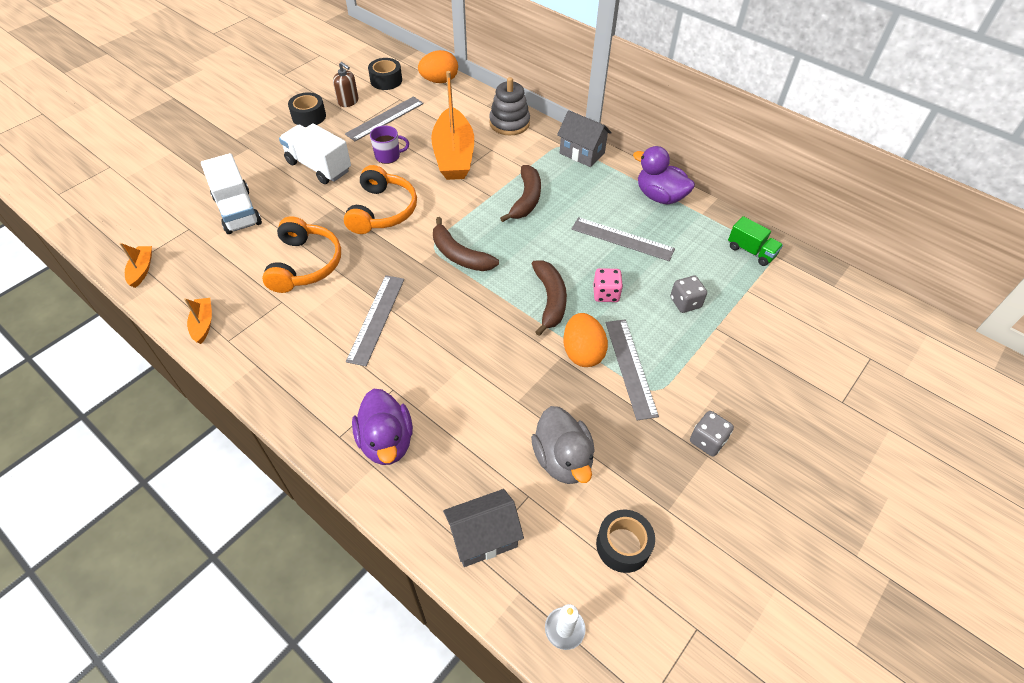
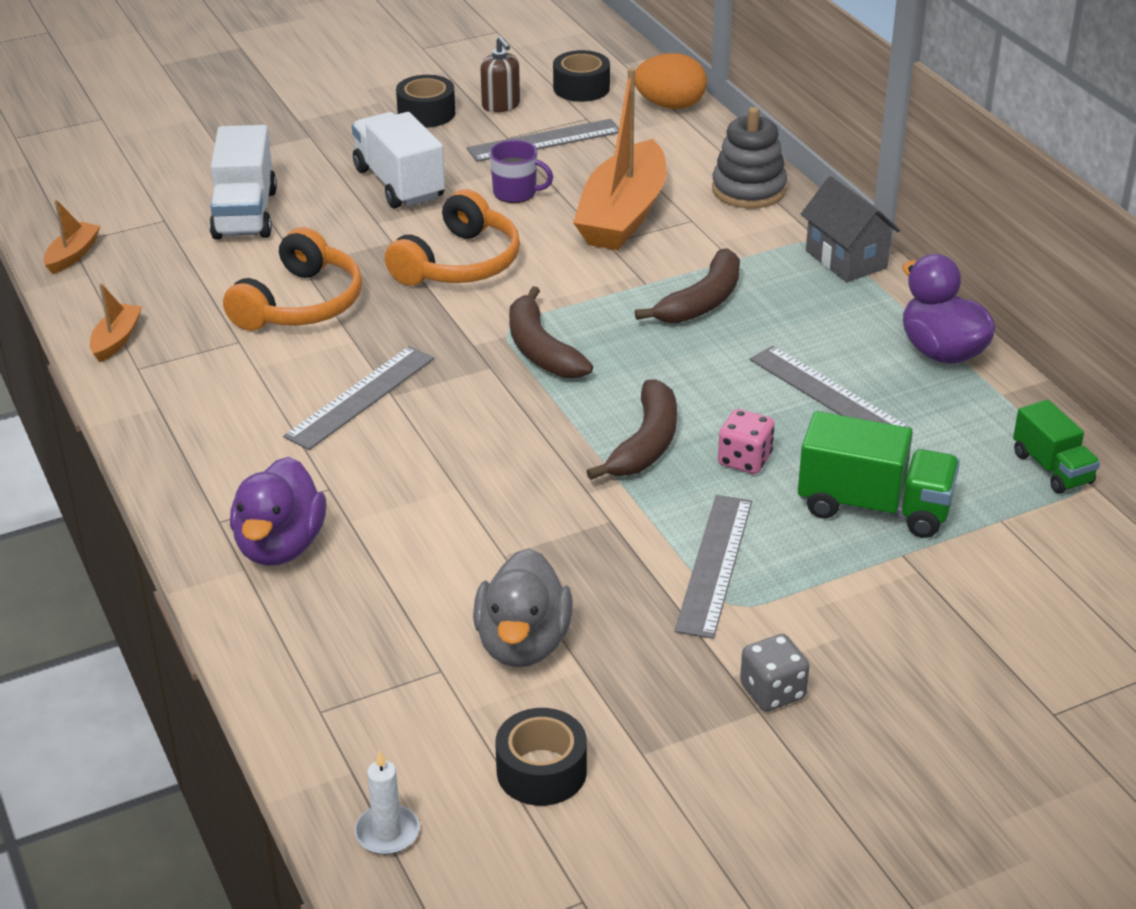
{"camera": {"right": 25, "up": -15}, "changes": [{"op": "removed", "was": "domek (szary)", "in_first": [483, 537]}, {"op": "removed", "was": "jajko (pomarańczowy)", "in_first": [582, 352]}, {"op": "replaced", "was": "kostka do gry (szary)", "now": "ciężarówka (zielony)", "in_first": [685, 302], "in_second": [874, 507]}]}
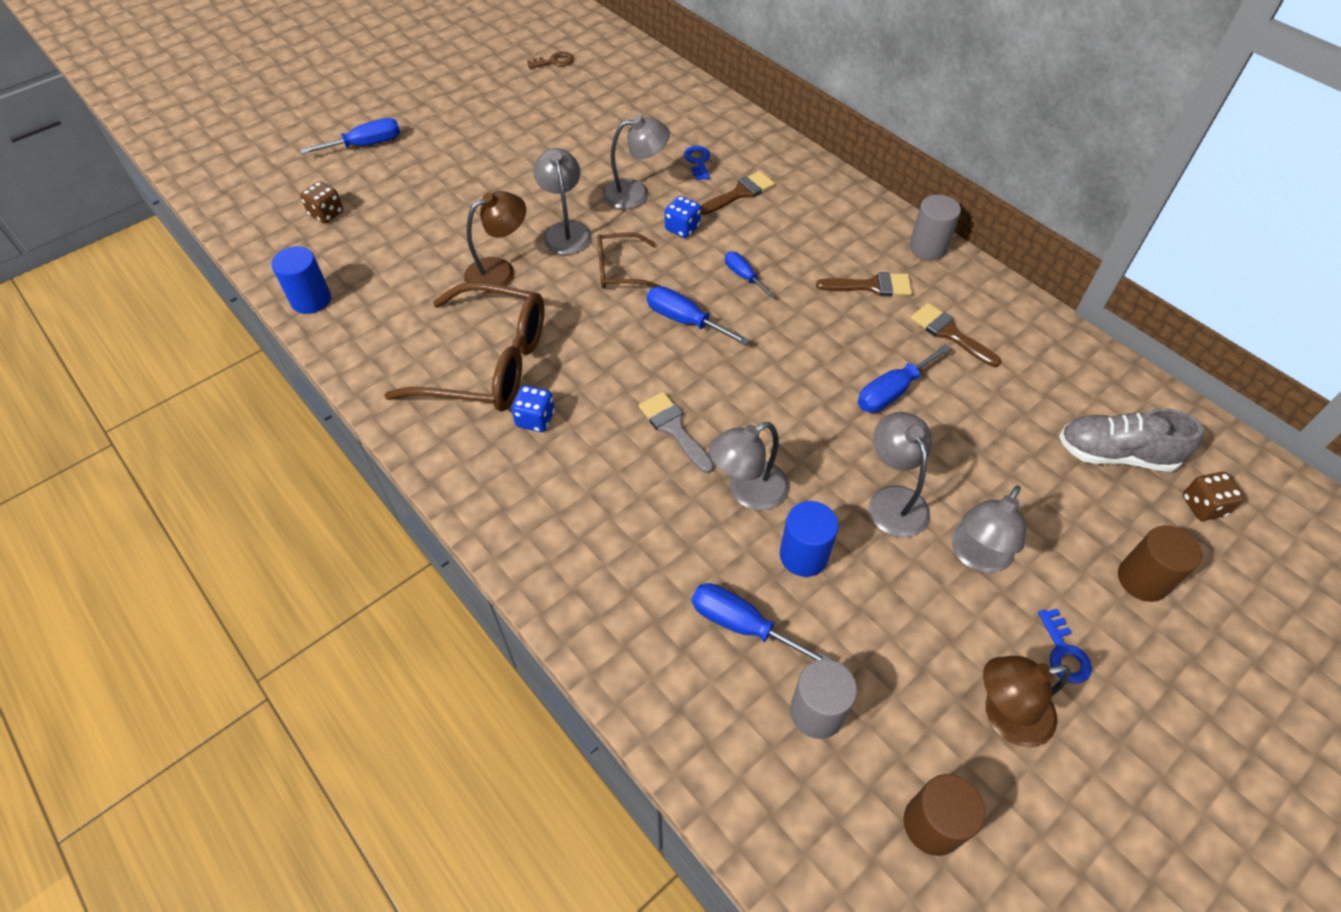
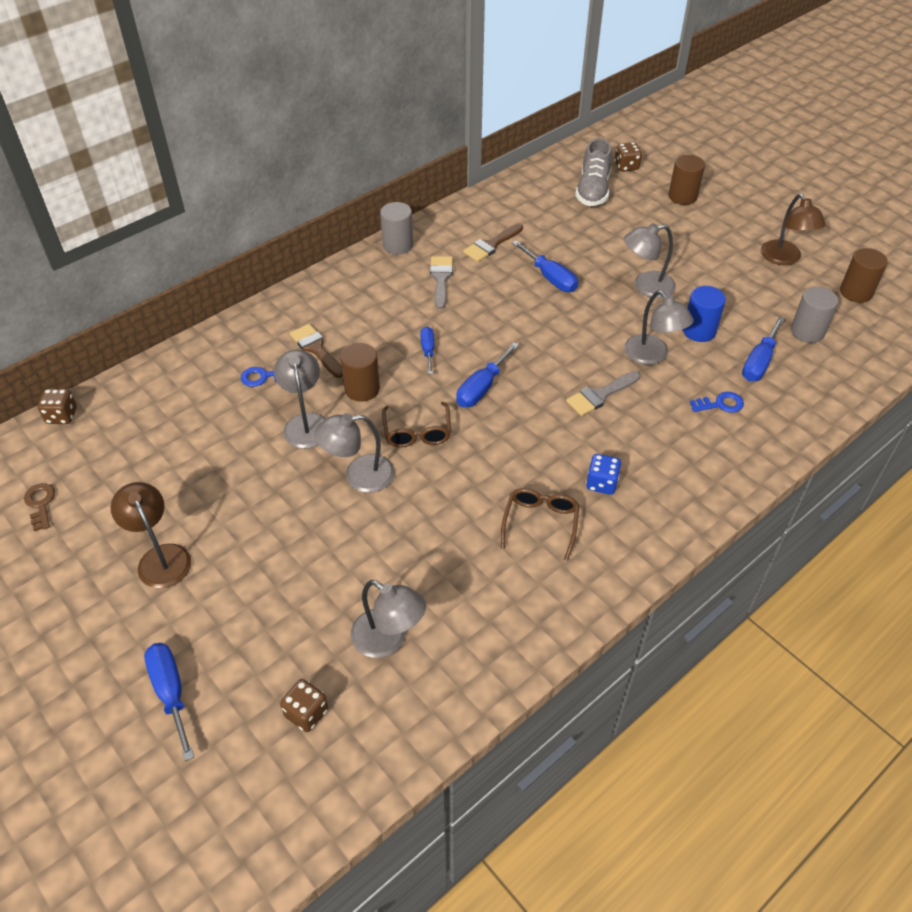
{"camera": {"right": -90, "up": -5}, "changes": [{"op": "removed", "was": "walec (niebieski)", "in_first": [311, 300]}, {"op": "resized", "was": "okulary (brązowy)", "in_first": [488, 363], "in_second": [540, 523], "ratio": 0.52}, {"op": "moved", "was": "lampka (brązowy)", "in_first": [500, 271], "in_second": [160, 557]}, {"op": "replaced", "was": "kostka do gry (niebieski)", "now": "walec (brązowy)", "in_first": [682, 228], "in_second": [362, 389]}, {"op": "turned", "was": "śrubokręt (niebieski)", "in_first": [743, 276], "in_second": [428, 350], "clockwise": 120}, {"op": "recoloured", "was": "pędzel (brązowy)", "now": "pędzel (szary)", "in_first": [871, 286], "in_second": [441, 279]}, {"op": "moved", "was": "lampka (szary)", "in_first": [976, 556], "in_second": [388, 640]}, {"op": "moved", "was": "klucz (niebieski)", "in_first": [1064, 652], "in_second": [720, 404]}, {"op": "added", "now": "kostka do gry (brązowy)", "in_second": [62, 416]}]}
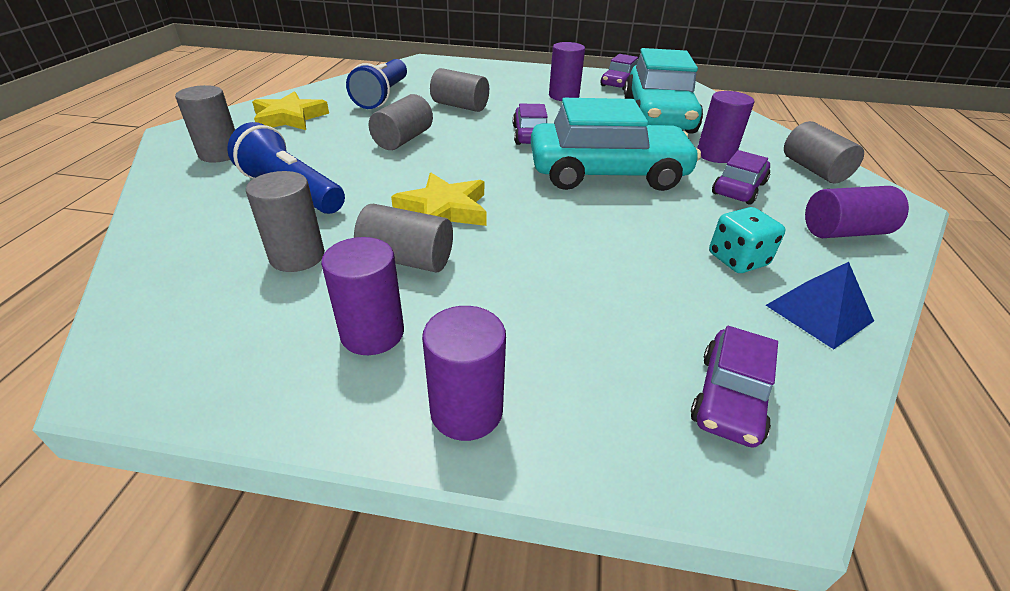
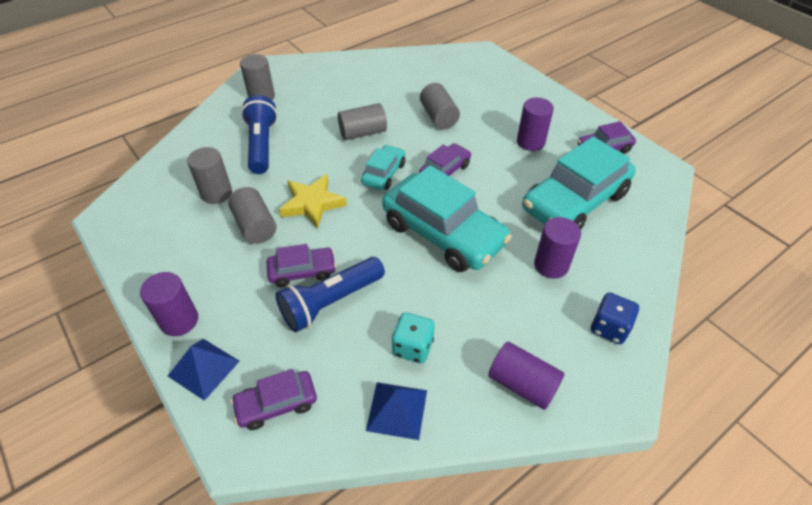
{"camera": {"right": 45, "up": 10}, "changes": [{"op": "removed", "was": "gwiazda (żółty)", "in_first": [289, 117]}, {"op": "removed", "was": "walec (fioletowy)", "in_first": [372, 333]}, {"op": "moved", "was": "latarka (niebieski)", "in_first": [383, 96], "in_second": [331, 302]}, {"op": "moved", "was": "samochód (fioletowy)", "in_first": [738, 188], "in_second": [302, 271]}, {"op": "replaced", "was": "walec (szary)", "now": "kostka do gry (niebieski)", "in_first": [813, 170], "in_second": [609, 328]}, {"op": "added", "now": "piramida (niebieski)", "in_second": [203, 368]}, {"op": "added", "now": "samochód (turkusowy)", "in_second": [384, 173]}]}
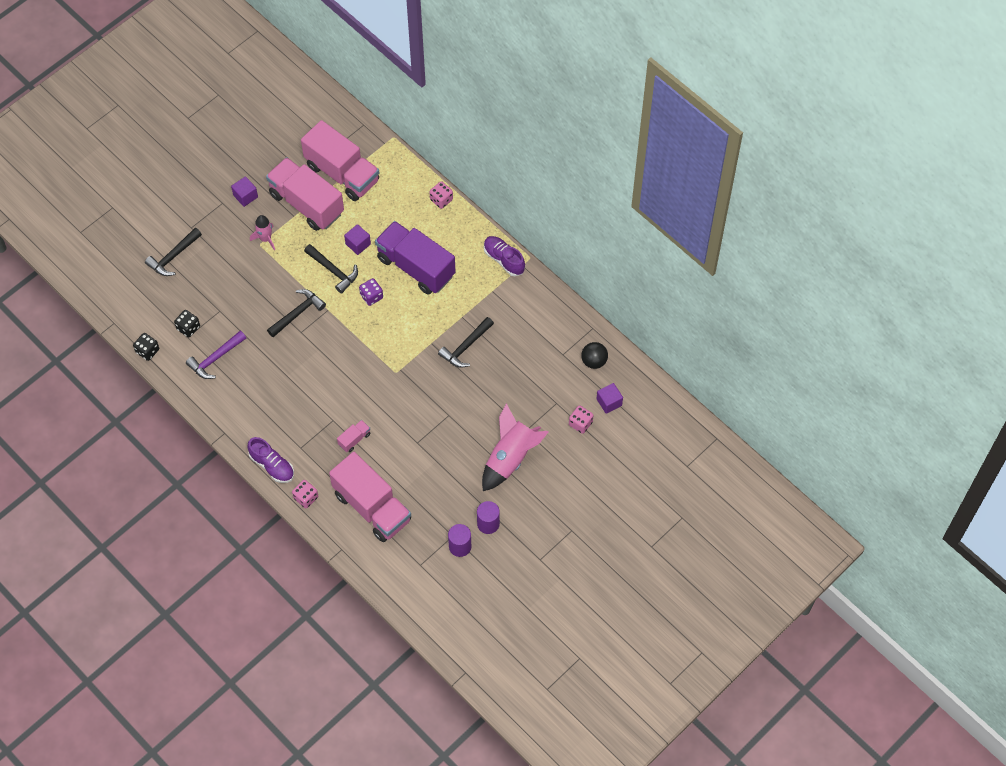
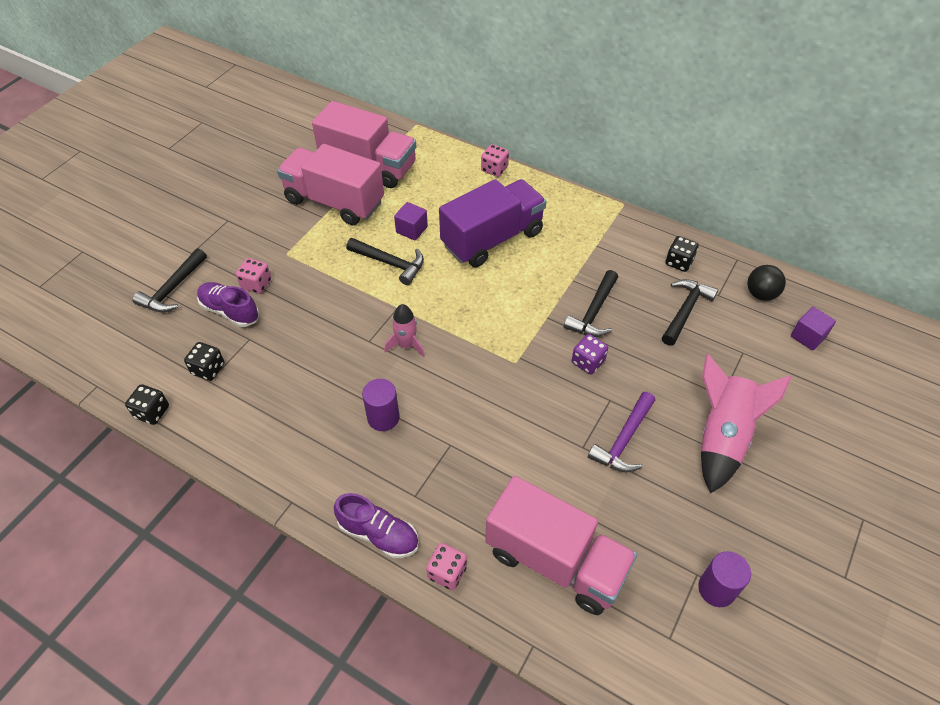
{"camera": {"right": -15, "up": -10}, "changes": [{"op": "moved", "was": "młotek (fioletowy)", "in_first": [215, 358], "in_second": [624, 440]}, {"op": "removed", "was": "sześcian (fioletowy)", "in_first": [245, 196]}, {"op": "moved", "was": "rakieta (różowy)", "in_first": [265, 239], "in_second": [406, 345]}, {"op": "moved", "was": "młotek (czarny)", "in_first": [297, 313], "in_second": [685, 311]}, {"op": "removed", "was": "ciężarówka (różowy)", "in_first": [354, 439]}, {"op": "moved", "was": "kostka do gry (fioletowy)", "in_first": [371, 296], "in_second": [588, 362]}, {"op": "turned", "was": "ciężarówka (fioletowy)", "in_first": [416, 267], "in_second": [492, 239], "clockwise": 120}, {"op": "moved", "was": "walec (fioletowy)", "in_first": [488, 524], "in_second": [383, 417]}, {"op": "moved", "was": "but (fioletowy)", "in_first": [504, 260], "in_second": [230, 311]}, {"op": "moved", "was": "kostka do gry (różowy)", "in_first": [580, 423], "in_second": [256, 284]}, {"op": "added", "now": "kostka do gry (czarny)", "in_second": [679, 262]}]}
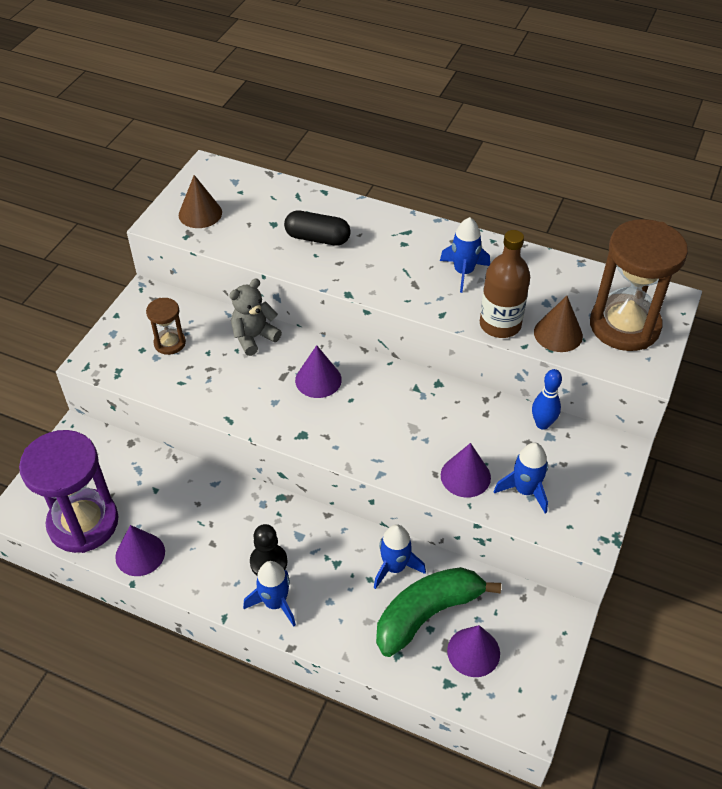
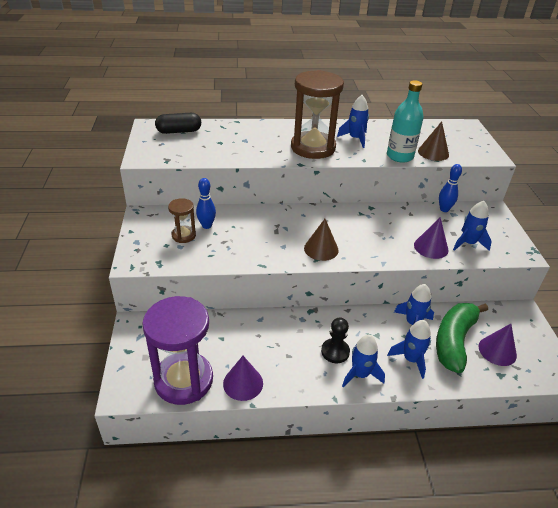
{"camera": {"right": -30, "up": -10}, "changes": [{"op": "moved", "was": "stożek (brązowy)", "in_first": [200, 213], "in_second": [321, 249]}, {"op": "removed", "was": "miś (szary)", "in_first": [254, 337]}, {"op": "moved", "was": "kapsułka (czarny)", "in_first": [317, 238], "in_second": [179, 131]}, {"op": "removed", "was": "stożek (fioletowy)", "in_first": [318, 380]}, {"op": "recoloured", "was": "butelka (brązowy)", "now": "butelka (turkusowy)", "in_first": [500, 324], "in_second": [400, 156]}, {"op": "moved", "was": "klepsydra (brązowy)", "in_first": [624, 326], "in_second": [313, 148]}, {"op": "added", "now": "kręgiel (niebieski)", "in_second": [206, 226]}, {"op": "added", "now": "rakieta (niebieski)", "in_second": [411, 359]}]}
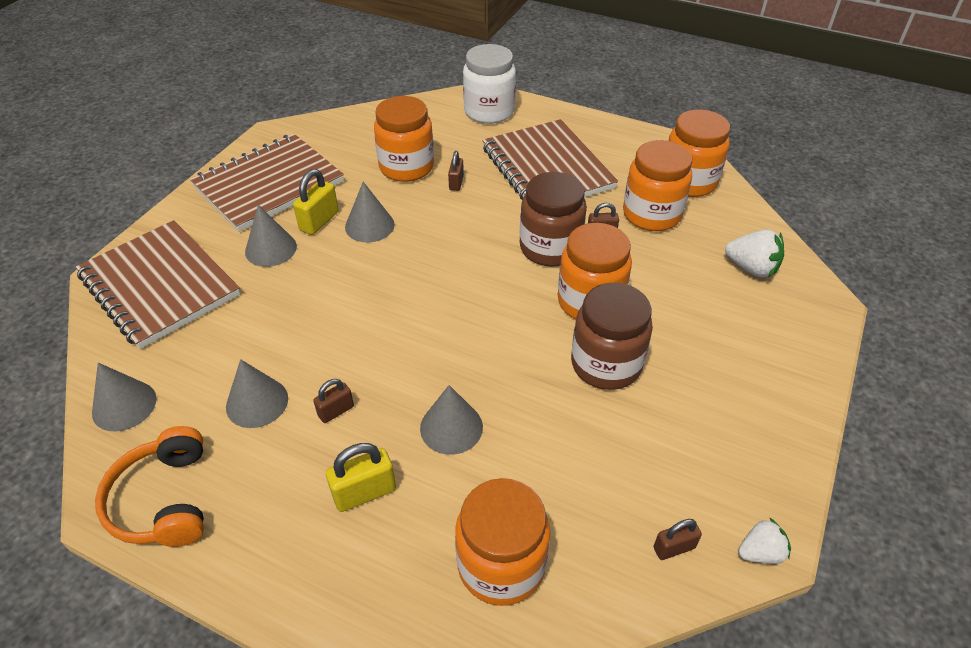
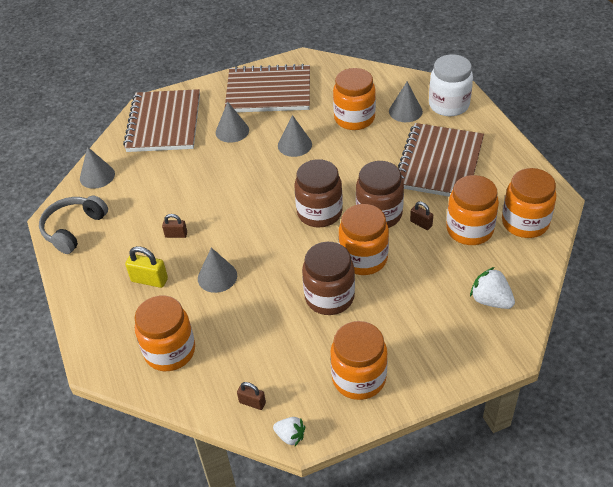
{"camera": {"right": 45, "up": 0}, "changes": [{"op": "recoloured", "was": "słuchawki (pomarańczowy)", "now": "słuchawki (szary)", "in_first": [164, 500], "in_second": [73, 229]}, {"op": "moved", "was": "stożek (szary)", "in_first": [257, 402], "in_second": [405, 111]}, {"op": "removed", "was": "kłódka (żółty)", "in_first": [319, 221]}, {"op": "removed", "was": "kłódka (brązowy)", "in_first": [456, 183]}, {"op": "turned", "was": "truskawka (biały)", "in_first": [751, 268], "in_second": [490, 300], "clockwise": 150}, {"op": "added", "now": "słoik (brązowy)", "in_second": [319, 213]}, {"op": "added", "now": "słoik (pomarańczowy)", "in_second": [359, 378]}]}
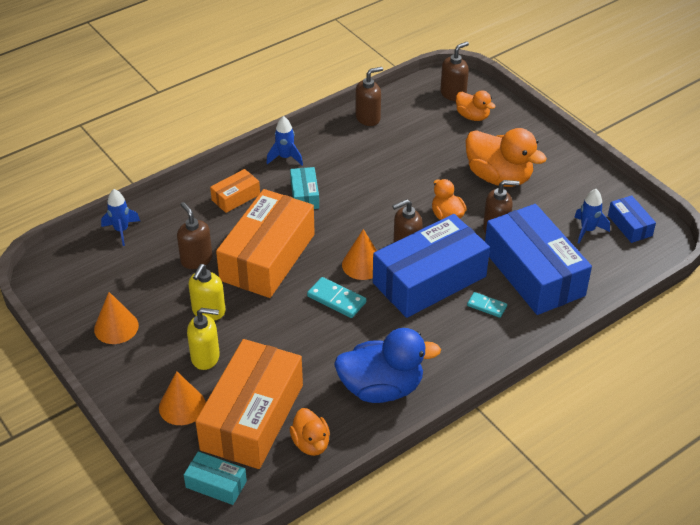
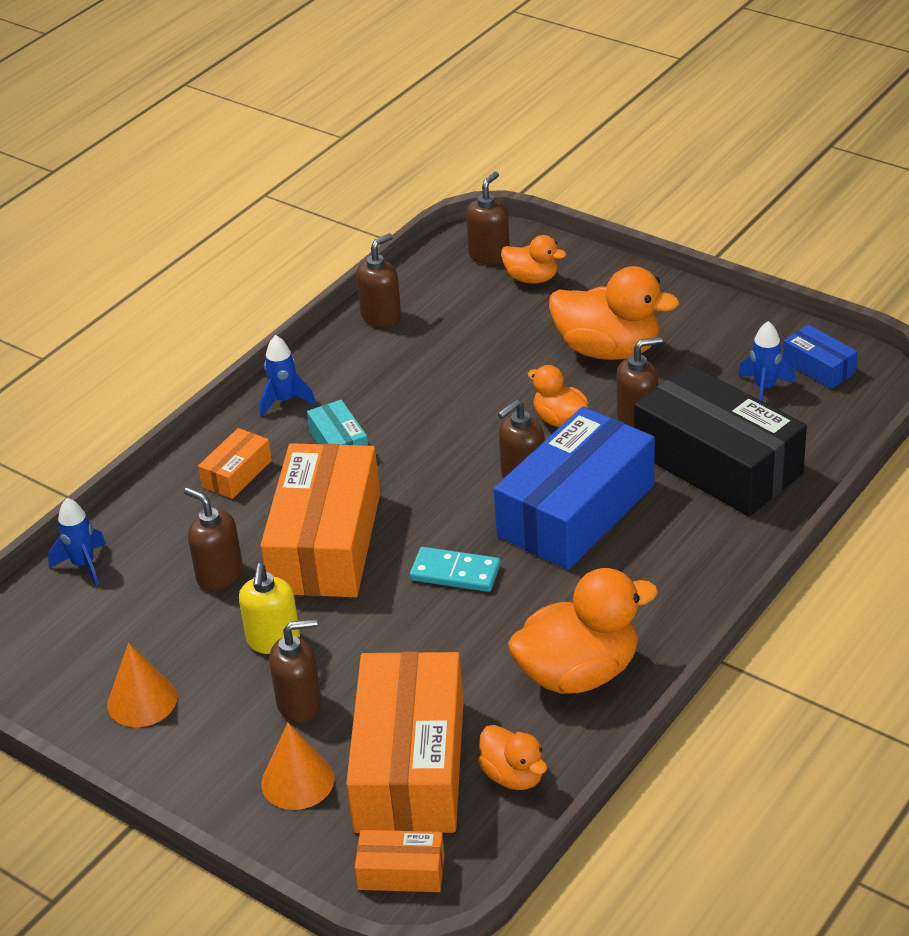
{"camera": {"right": -15, "up": -5}, "changes": [{"op": "recoloured", "was": "pudełko (turkusowy)", "now": "pudełko (pomarańczowy)", "in_first": [216, 484], "in_second": [401, 872]}, {"op": "recoloured", "was": "dozownik mydła (żółty)", "now": "dozownik mydła (brązowy)", "in_first": [205, 357], "in_second": [300, 704]}, {"op": "recoloured", "was": "kaczka (niebieski)", "now": "kaczka (pomarańczowy)", "in_first": [381, 388], "in_second": [578, 673]}, {"op": "removed", "was": "stożek (pomarańczowy)", "in_first": [362, 264]}, {"op": "removed", "was": "kostka domina (turkusowy)", "in_first": [487, 306]}, {"op": "recoloured", "was": "pudełko (niebieski)", "now": "pudełko (czarny)", "in_first": [534, 273], "in_second": [718, 463]}]}
